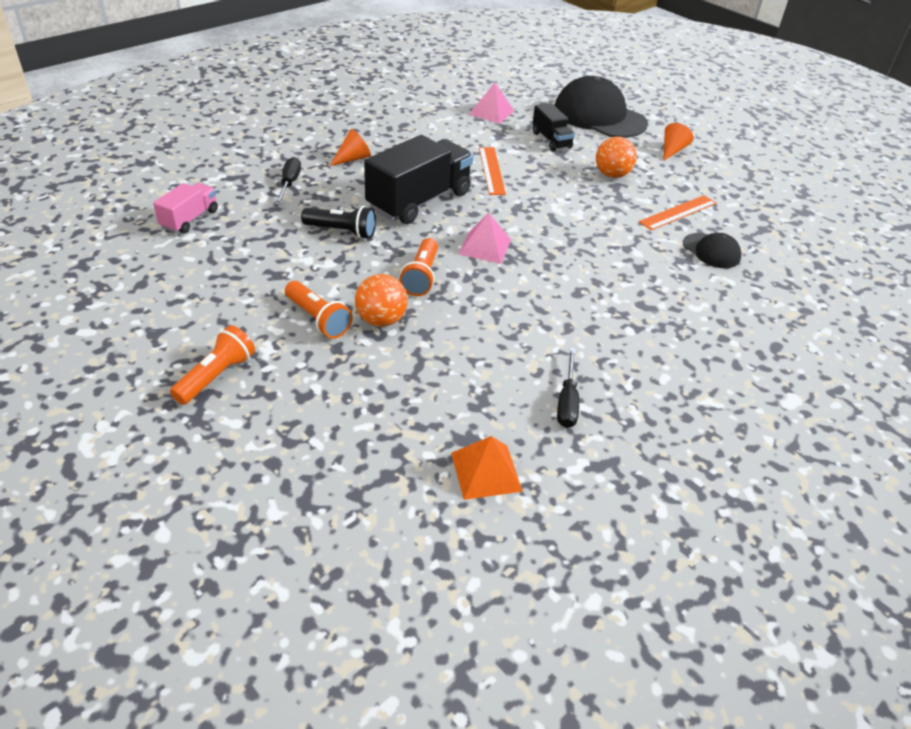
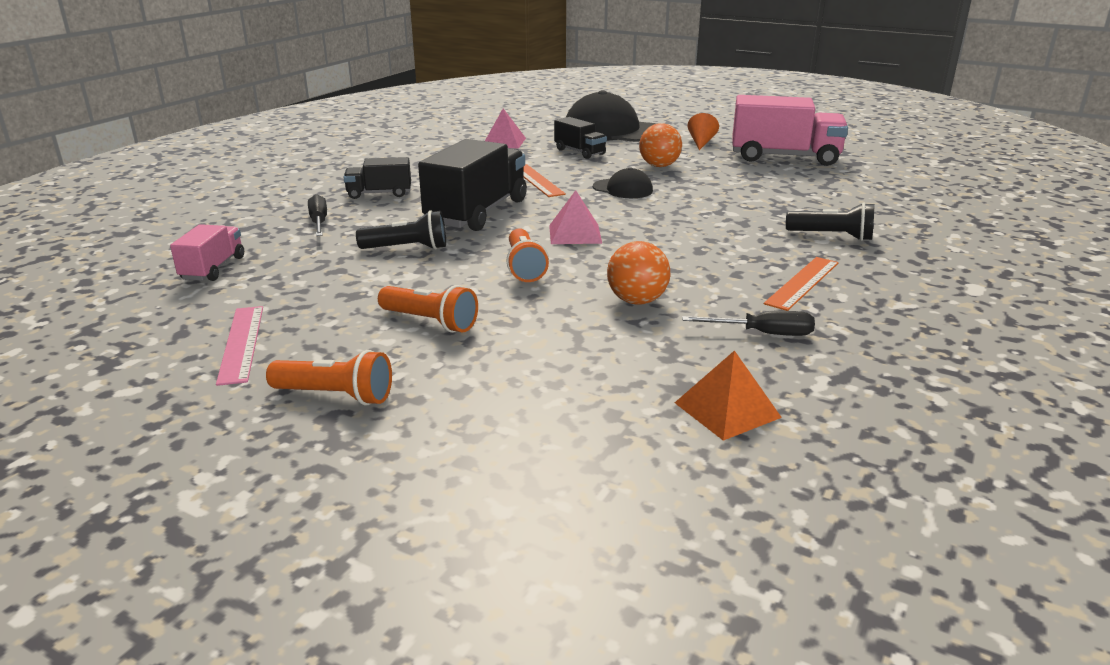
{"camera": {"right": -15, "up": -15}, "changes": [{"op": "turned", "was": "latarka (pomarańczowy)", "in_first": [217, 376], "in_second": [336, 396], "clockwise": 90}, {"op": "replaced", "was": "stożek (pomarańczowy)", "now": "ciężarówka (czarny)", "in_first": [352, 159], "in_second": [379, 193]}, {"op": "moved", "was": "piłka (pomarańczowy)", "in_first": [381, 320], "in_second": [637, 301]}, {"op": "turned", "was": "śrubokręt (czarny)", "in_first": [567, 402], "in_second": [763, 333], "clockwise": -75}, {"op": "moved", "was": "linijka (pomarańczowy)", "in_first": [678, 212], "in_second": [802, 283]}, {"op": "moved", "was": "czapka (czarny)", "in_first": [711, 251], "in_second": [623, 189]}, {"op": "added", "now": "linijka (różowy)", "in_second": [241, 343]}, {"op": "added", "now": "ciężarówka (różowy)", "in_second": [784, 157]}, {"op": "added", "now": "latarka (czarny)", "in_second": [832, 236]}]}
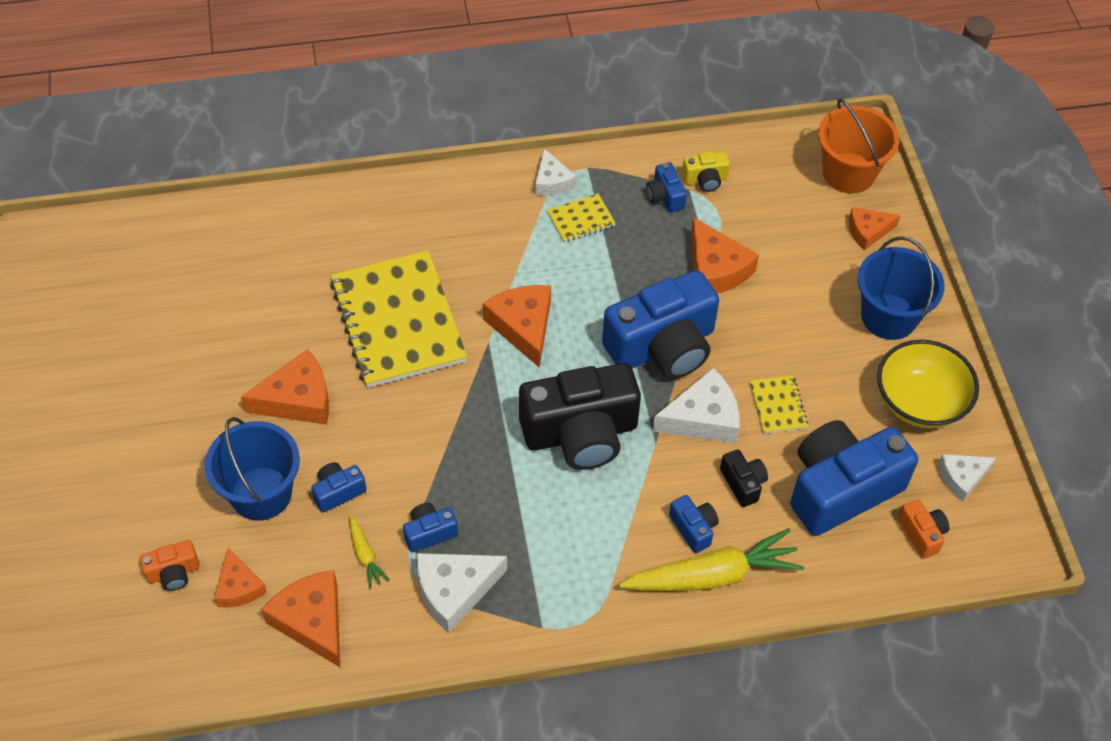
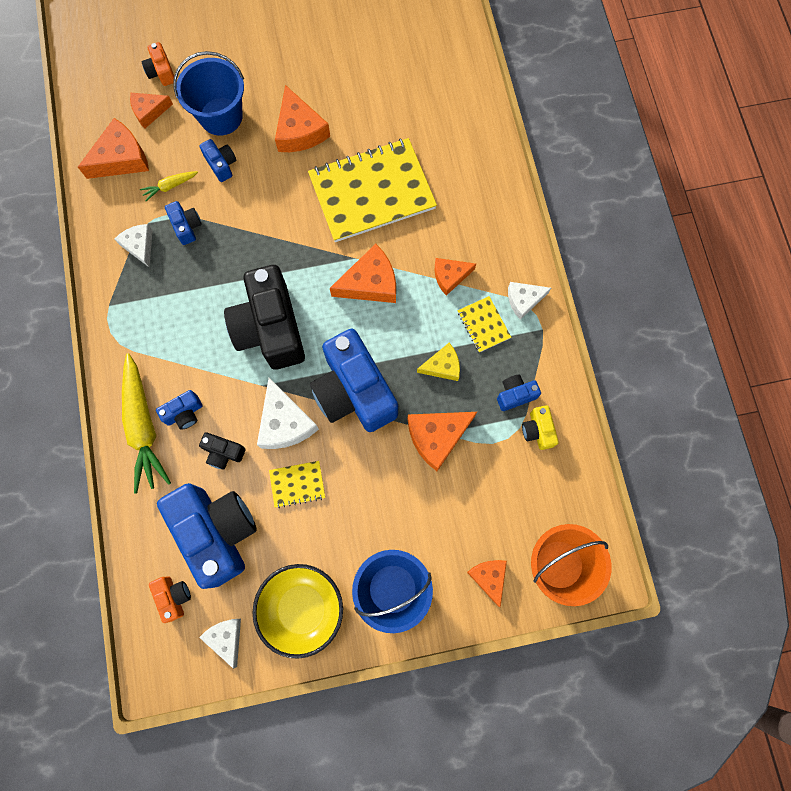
{"camera": {"right": 90, "up": 20}, "changes": [{"op": "resized", "was": "ser (biały)", "in_first": [454, 591], "in_second": [139, 246], "ratio": 0.63}, {"op": "turned", "was": "aparat fotograficzny (czarny)", "in_first": [743, 483], "in_second": [223, 452], "clockwise": 45}, {"op": "turned", "was": "aparat fotograficzny (pomarańczowy)", "in_first": [922, 534], "in_second": [174, 597], "clockwise": -90}, {"op": "added", "now": "ser (żółty)", "in_second": [442, 366]}, {"op": "added", "now": "ser (pomarańczowy)", "in_second": [450, 276]}]}
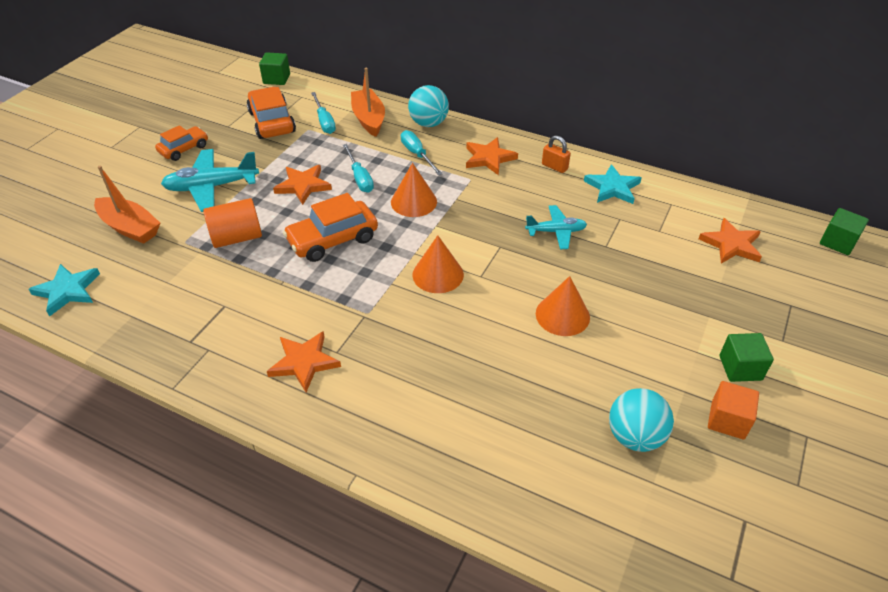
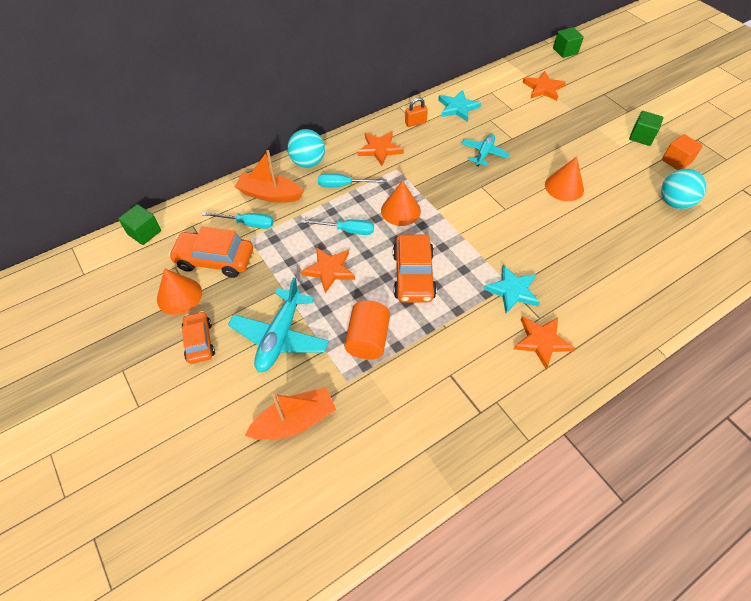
{"camera": {"right": -60, "up": 10}, "changes": [{"op": "moved", "was": "gwiazda (turkusowy)", "in_first": [67, 291], "in_second": [512, 291]}, {"op": "moved", "was": "stożek (pomarańczowy)", "in_first": [438, 274], "in_second": [179, 295]}]}
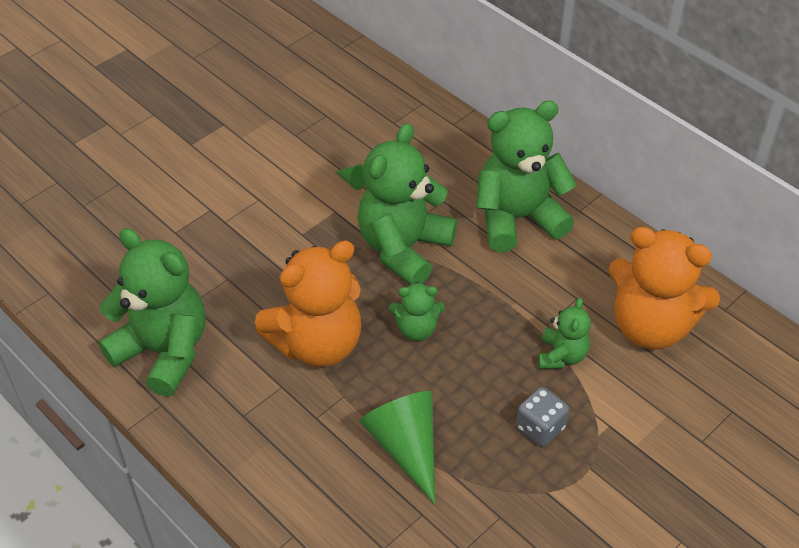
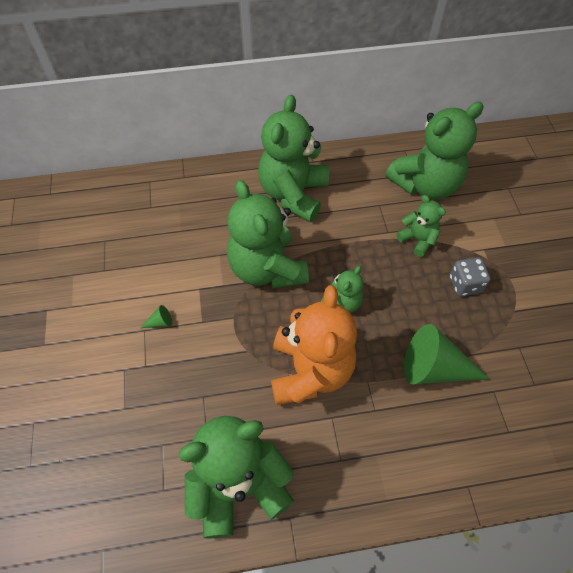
{"camera": {"right": -55, "up": 10}, "changes": [{"op": "moved", "was": "stożek (zielony)", "in_first": [353, 181], "in_second": [160, 322]}, {"op": "recoloured", "was": "miś (pomarańczowy)", "now": "miś (zielony)", "in_first": [650, 326], "in_second": [425, 185]}]}
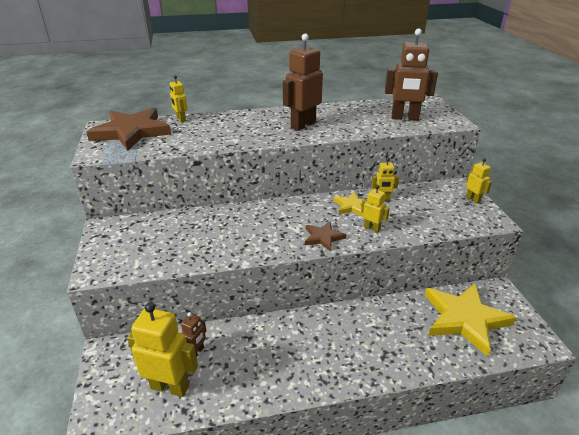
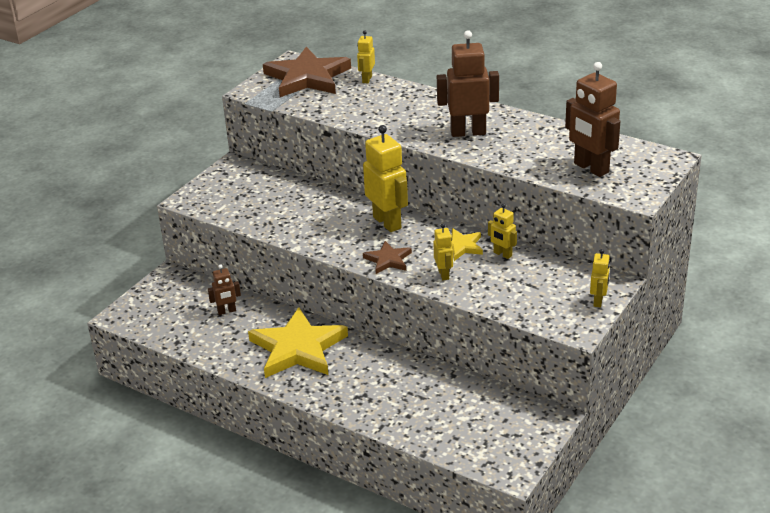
{"camera": {"right": 45, "up": 0}, "changes": [{"op": "moved", "was": "robot (żółty)", "in_first": [170, 386], "in_second": [387, 222]}, {"op": "moved", "was": "gwiazda (żółty)", "in_first": [464, 319], "in_second": [298, 348]}]}
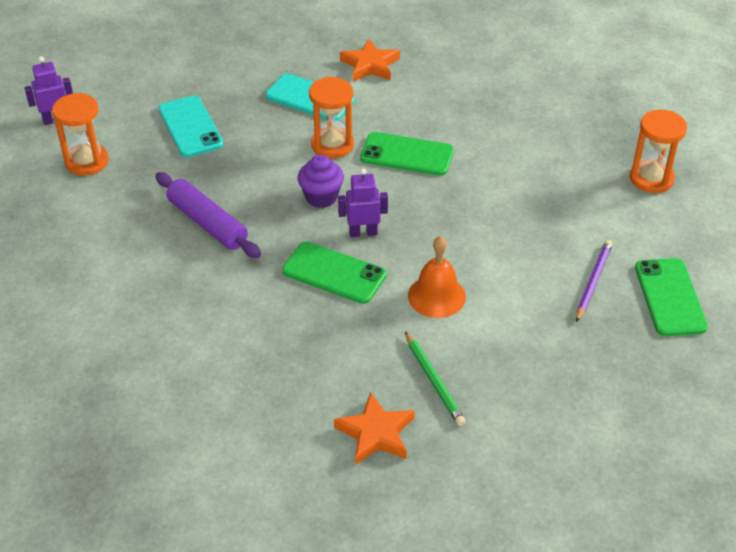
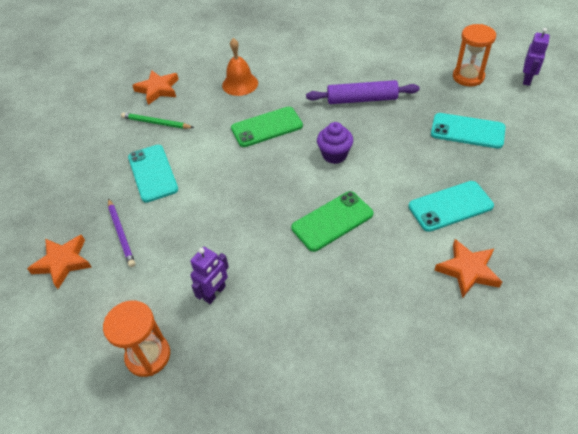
{"camera": {"right": 135, "up": 5}, "changes": [{"op": "removed", "was": "klepsydra (pomarańczowy)", "in_first": [332, 145]}, {"op": "moved", "was": "robot (fioletowy)", "in_first": [363, 232], "in_second": [215, 293]}, {"op": "moved", "was": "dzwonek (pomarańczowy)", "in_first": [436, 296], "in_second": [240, 84]}, {"op": "replaced", "was": "telefon (zielony)", "now": "gwiazda (pomarańczowy)", "in_first": [670, 297], "in_second": [63, 262]}, {"op": "added", "now": "telefon (turkusowy)", "in_second": [152, 173]}]}
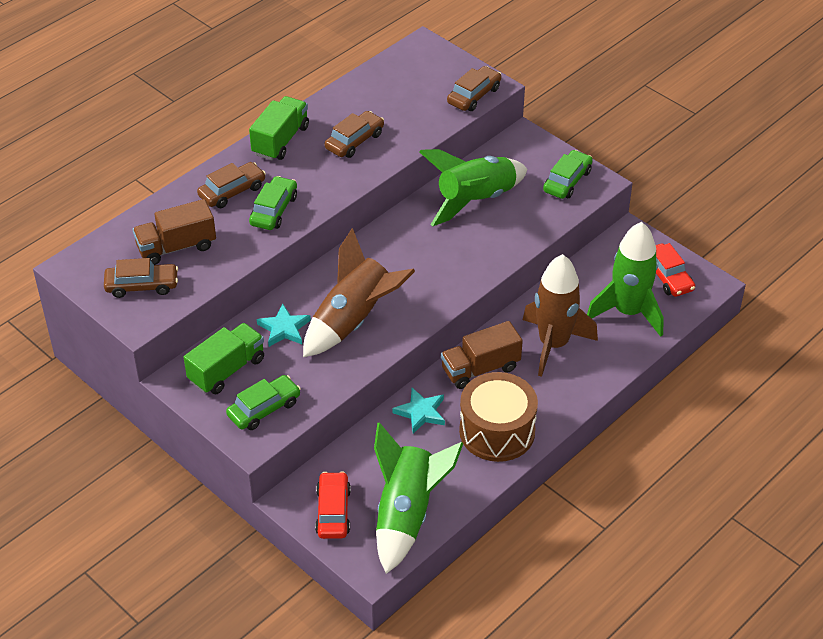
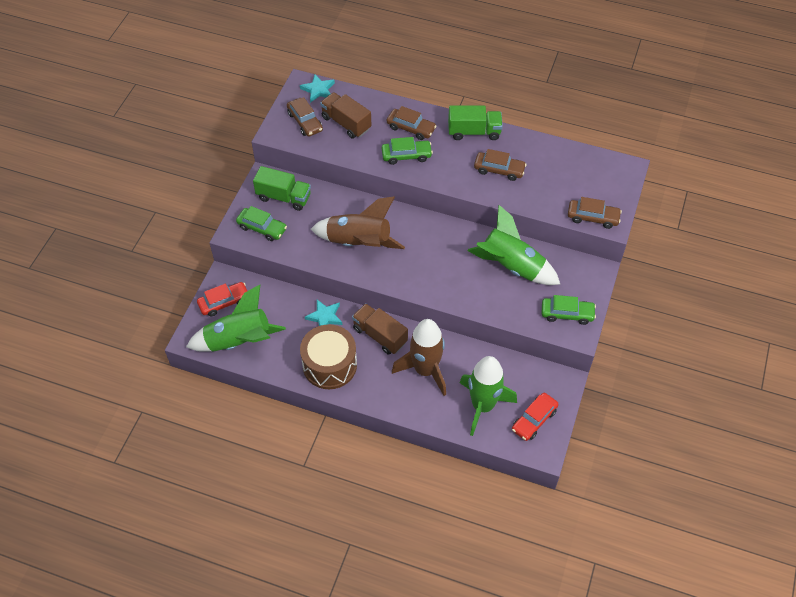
{"camera": {"right": 65, "up": 10}, "changes": [{"op": "moved", "was": "gwiazda (turkusowy)", "in_first": [284, 328], "in_second": [318, 90]}]}
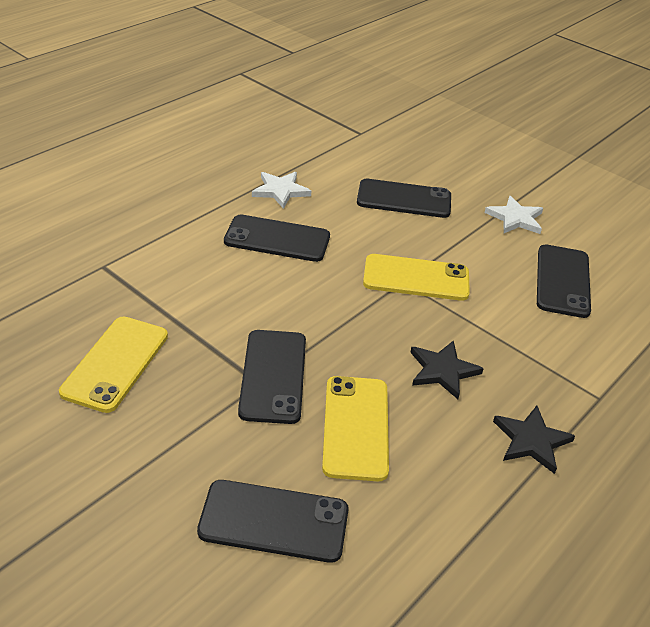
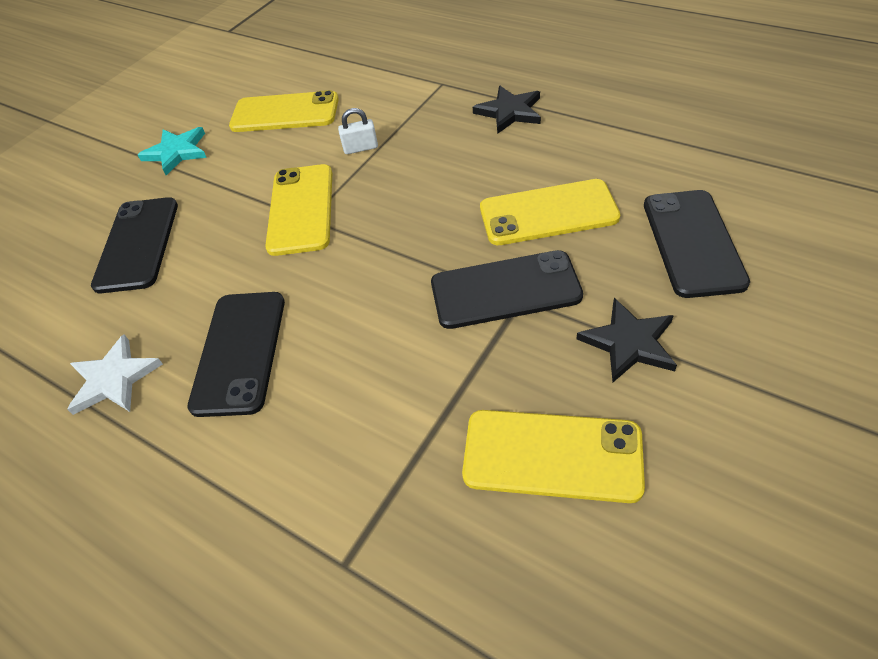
{"camera": {"right": -90, "up": 10}, "changes": [{"op": "moved", "was": "gwiazda (czarny)", "in_first": [442, 371], "in_second": [629, 342]}, {"op": "recoloured", "was": "gwiazda (biały)", "now": "gwiazda (turkusowy)", "in_first": [515, 218], "in_second": [177, 152]}, {"op": "recoloured", "was": "telefon (czarny)", "now": "telefon (żółty)", "in_first": [562, 281], "in_second": [285, 113]}, {"op": "added", "now": "kłódka (biały)", "in_second": [361, 148]}]}
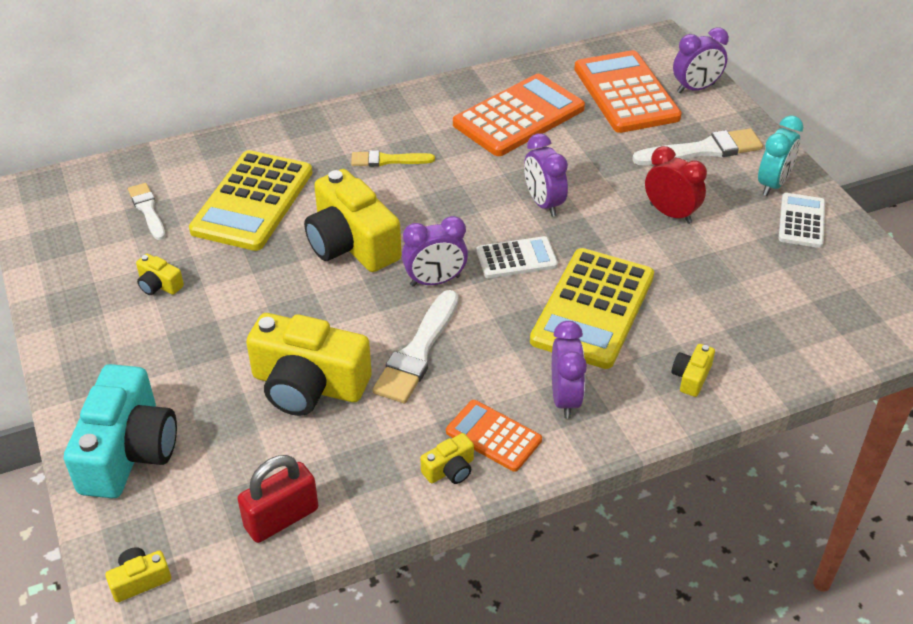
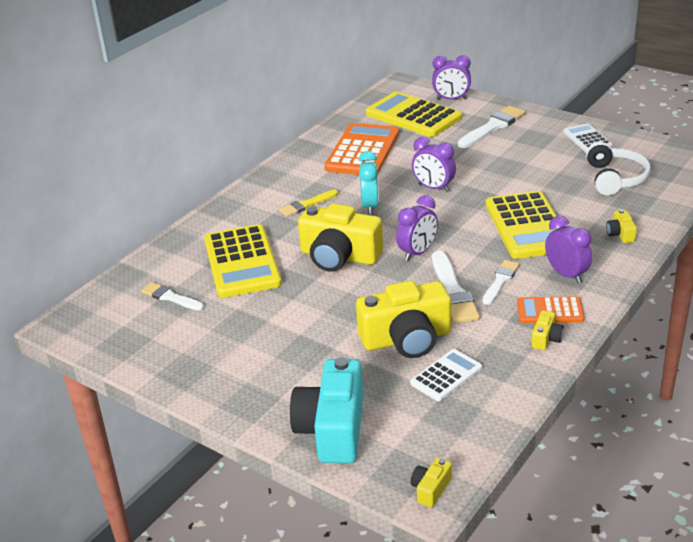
{"camera": {"right": -30, "up": -10}, "changes": [{"op": "turned", "was": "aparat fotograficzny (turkusowy)", "in_first": [128, 451], "in_second": [332, 429], "clockwise": -150}, {"op": "removed", "was": "aparat fotograficzny (żółty)", "in_first": [159, 285]}, {"op": "removed", "was": "kłódka (czerwony)", "in_first": [281, 518]}, {"op": "moved", "was": "kalkulator (biały)", "in_first": [516, 258], "in_second": [446, 376]}, {"op": "recoloured", "was": "kalkulator (pomarańczowy)", "now": "kalkulator (żółty)", "in_first": [626, 93], "in_second": [413, 116]}, {"op": "removed", "was": "budzik (czerwony)", "in_first": [670, 213]}, {"op": "turned", "was": "budzik (fioletowy)", "in_first": [695, 88], "in_second": [451, 99], "clockwise": 60}, {"op": "moved", "was": "budzik (turkusowy)", "in_first": [772, 184], "in_second": [370, 206]}, {"op": "added", "now": "pędzel (biały)", "in_second": [500, 281]}, {"op": "added", "now": "słuchawki (biały)", "in_second": [615, 178]}]}
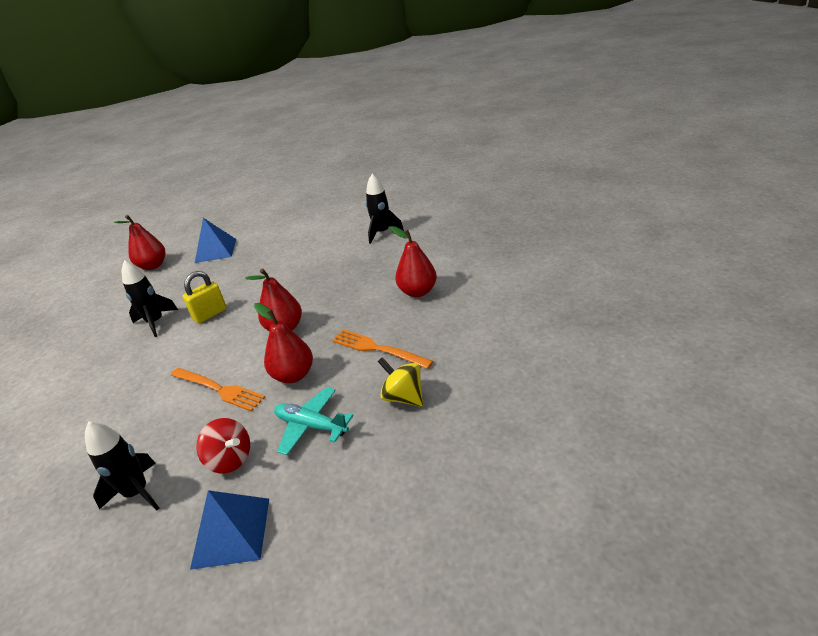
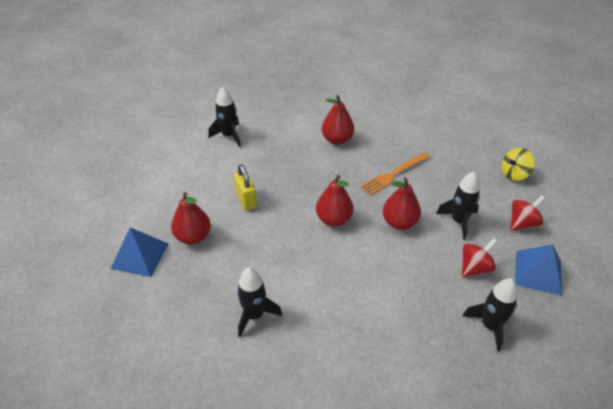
{"camera": {"right": -75, "up": 10}, "changes": [{"op": "moved", "was": "gruszka (czerwony)", "in_first": [153, 266], "in_second": [193, 236]}, {"op": "removed", "was": "widelec (pomarańczowy)", "in_first": [219, 389]}, {"op": "moved", "was": "kłódka (żółty)", "in_first": [210, 314], "in_second": [246, 200]}, {"op": "replaced", "was": "samolot (turkusowy)", "now": "rakieta (czarny)", "in_first": [311, 426], "in_second": [458, 221]}, {"op": "moved", "was": "bączek (żółty)", "in_first": [403, 397], "in_second": [514, 174]}, {"op": "added", "now": "bączek (czerwony)", "in_second": [522, 223]}]}
